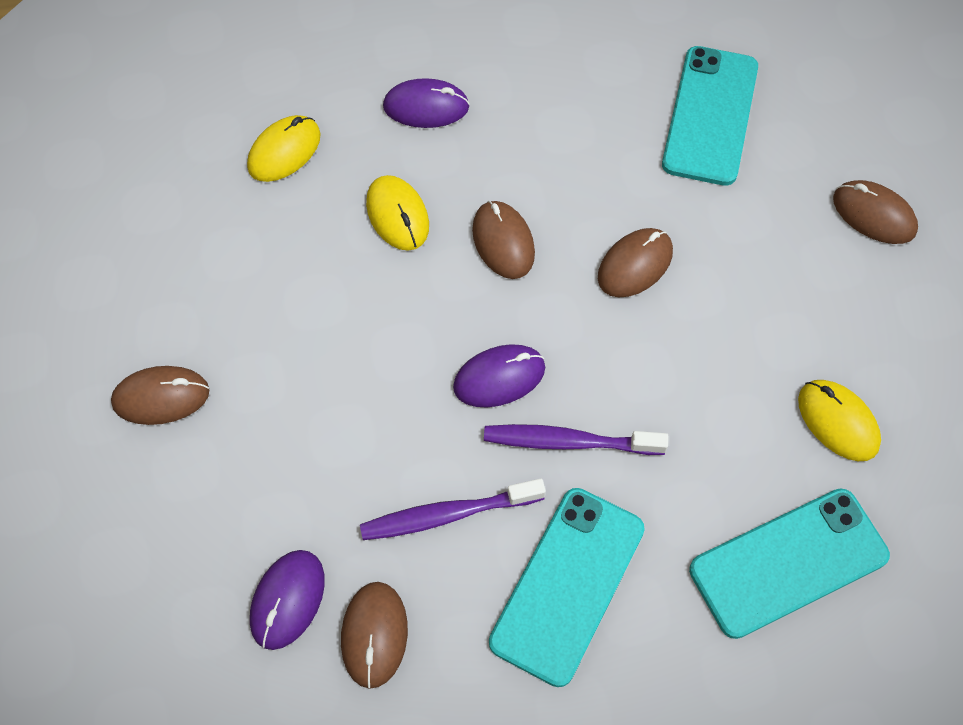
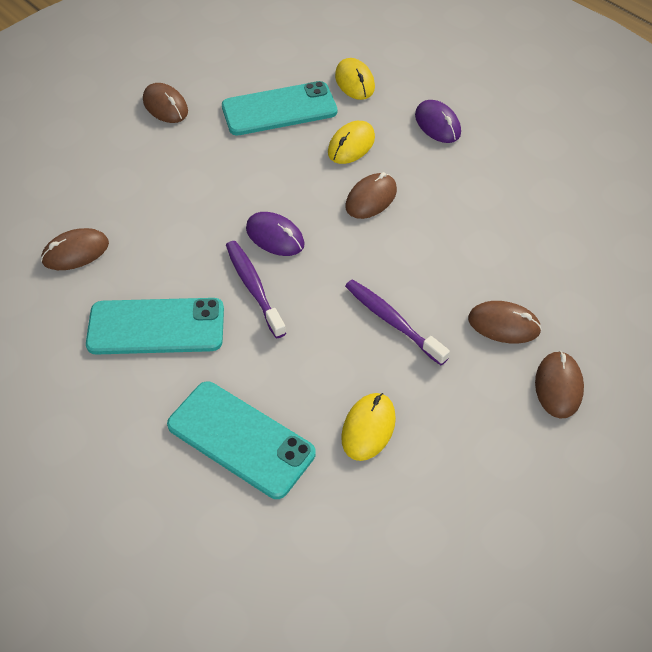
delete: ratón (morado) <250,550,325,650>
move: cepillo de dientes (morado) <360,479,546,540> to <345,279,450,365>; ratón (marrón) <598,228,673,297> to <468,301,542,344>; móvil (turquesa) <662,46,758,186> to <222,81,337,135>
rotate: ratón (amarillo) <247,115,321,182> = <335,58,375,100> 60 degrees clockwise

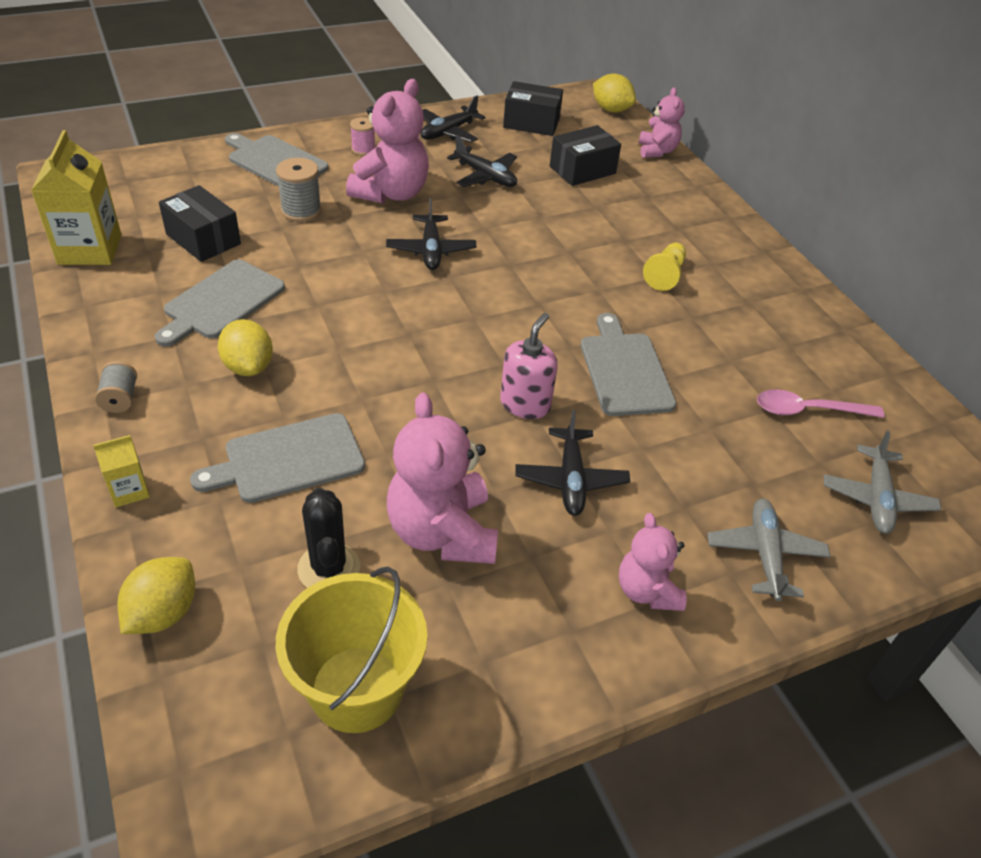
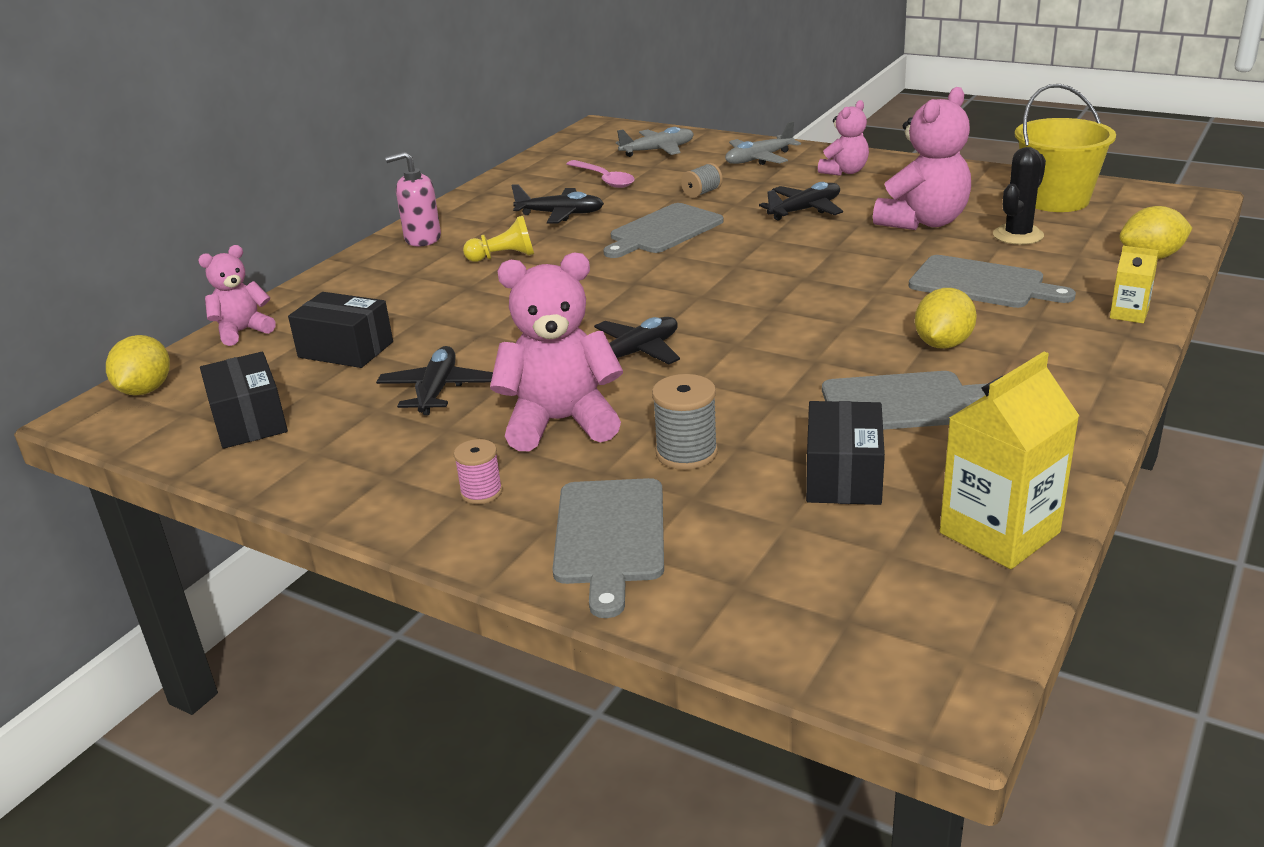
move: carrete (gris) <95,361,137,413> to <681,163,723,198>; avión (negro) <420,95,485,142> to <511,184,604,224>; dispensador de jabón (rosa) <500,313,558,419> to <385,152,441,247>

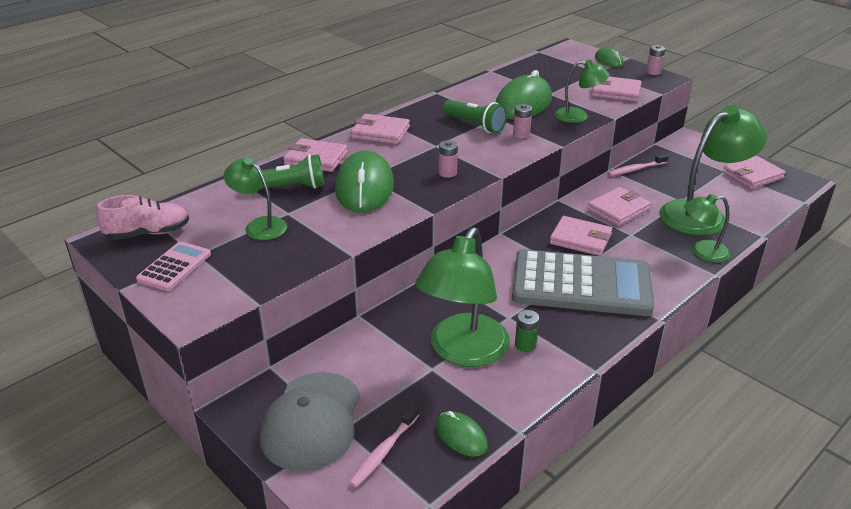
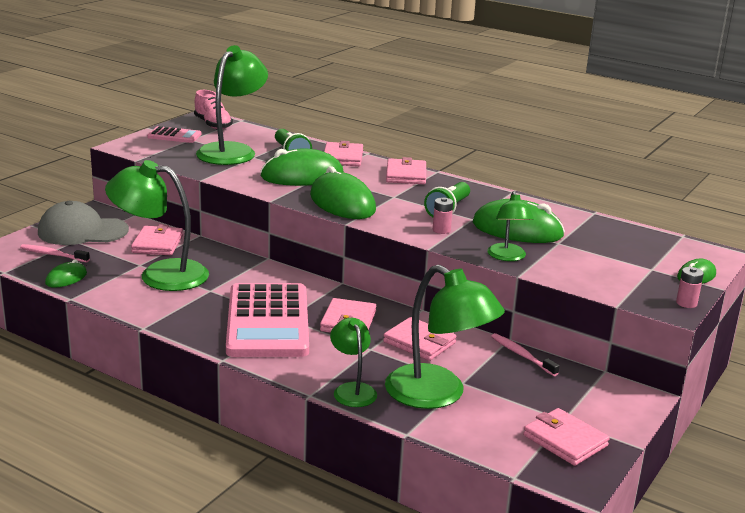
delete: pila (verde) <515,310,539,352>
move: cartera (rosa) <592,77,642,102> to <131,224,183,255>
replace: pila (rosa) <439,140,458,178> to ratón (verde) <310,166,376,219>
recolor: calculadora (gris) <512,249,654,316> to calculadora (rosa) <226,283,309,357>
resize: lámpara (verde) <224,158,287,240> = <196,45,268,165> x1.84

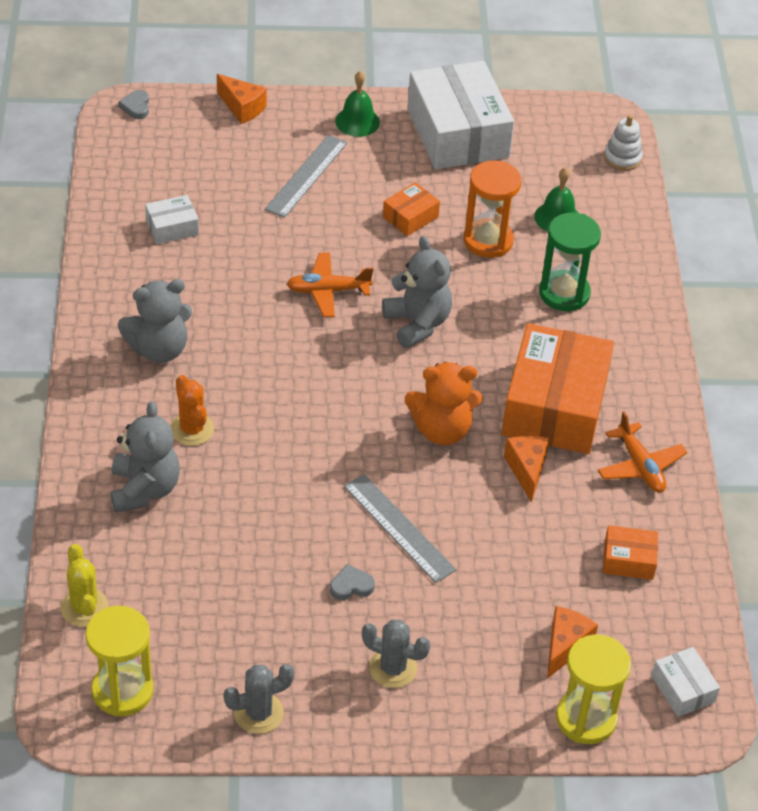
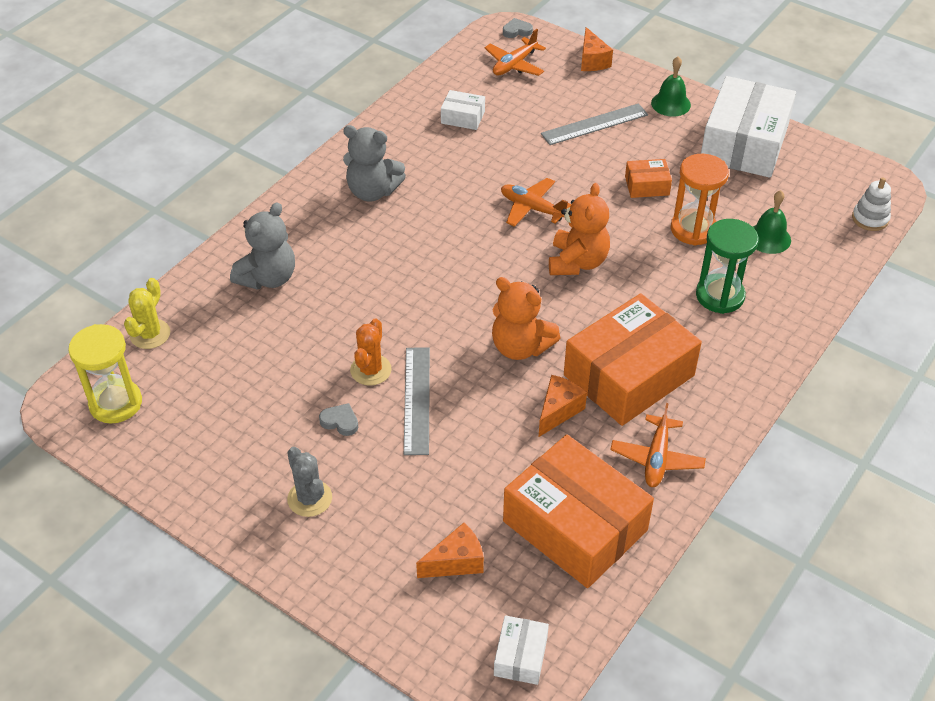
delete: cactus (gris) <224,664,294,734>; reloj de arena (amarillo) <556,635,631,744>
insert: avión (naranja) <485,29,546,76>
move: cactus (naranja) <170,375,214,446> to <350,318,392,386>
recolor: osito (gris) <382,236,452,348> to osito (naranja) <549,183,610,275>
rotate: corazón (gris) <118,90,149,119> = <503,18,533,38> 45 degrees clockwise
resize: caja (naranja) <603,525,658,580> = <503,434,654,588> x2.26

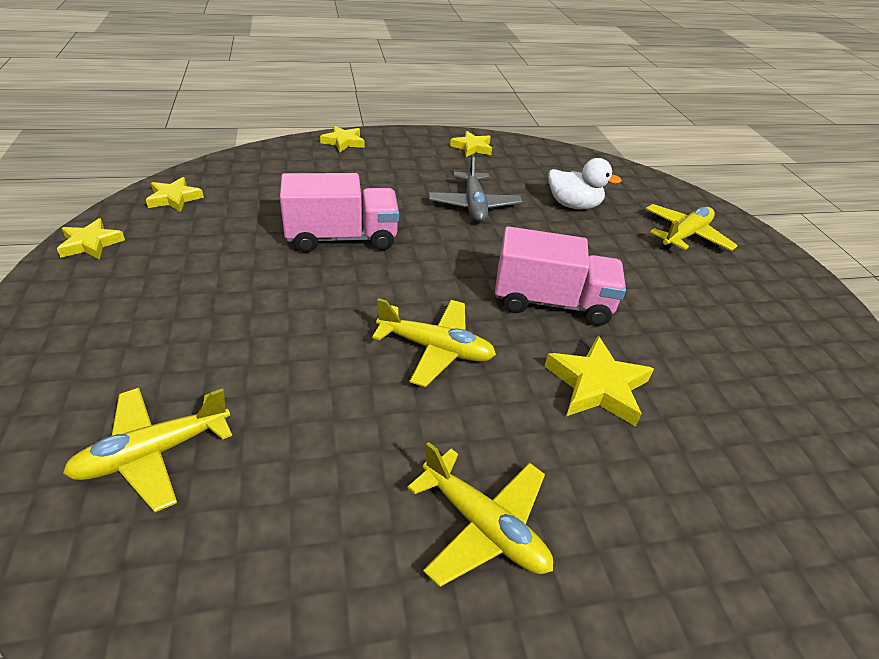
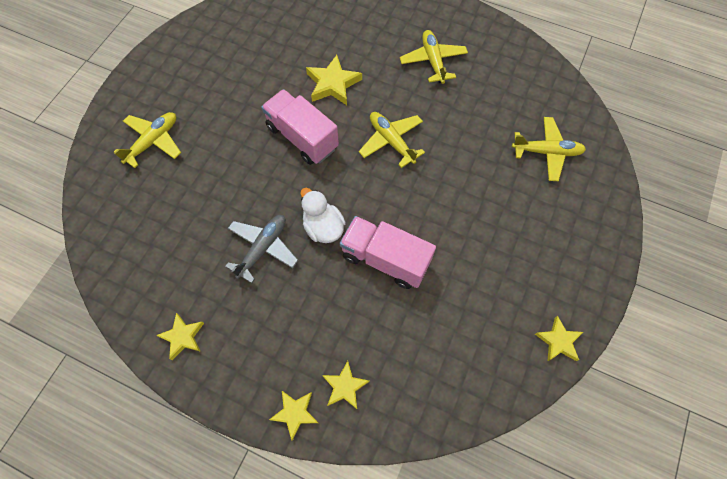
move: estrella (amarillo) <146,177,204,212> to <322,361,370,409>; pato (blanco) <549,158,622,209> to <300,188,346,243>
rotate: avión (amarillo) <646,204,738,251> = <114,112,181,168> 135 degrees clockwise

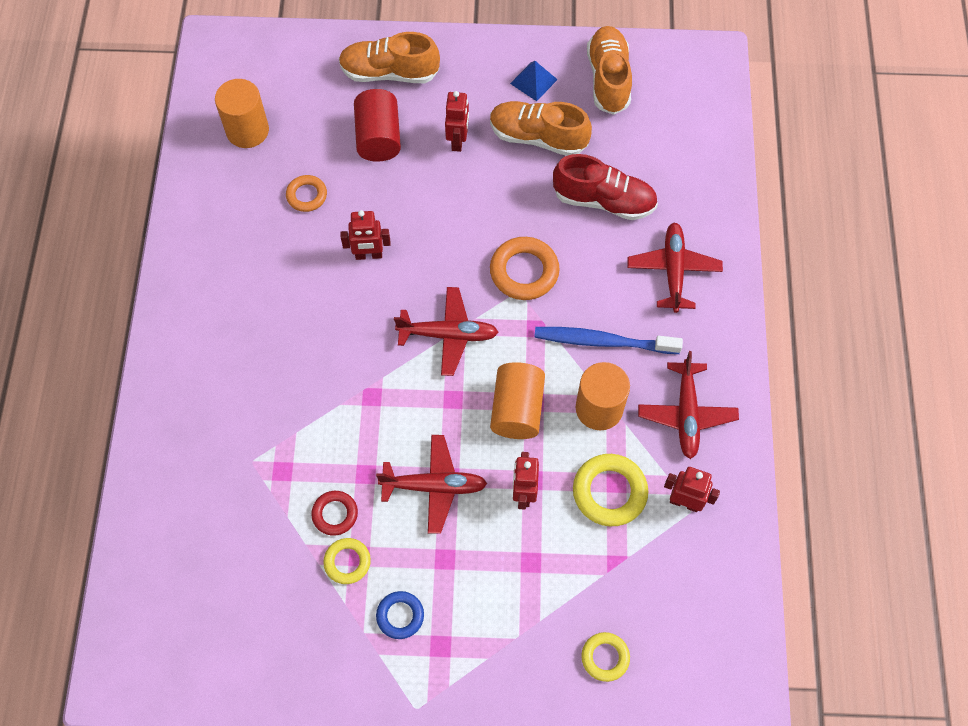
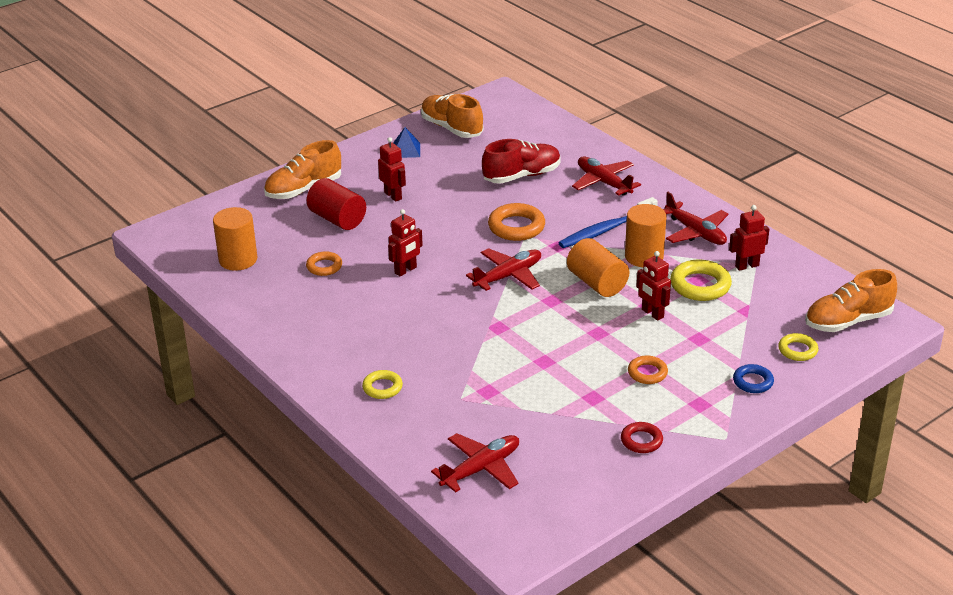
insert: anillo (naranja) <628,356,668,384>
move: anillo (rojo) <311,491,358,535> to <621,422,663,453>; anillo (amarillo) <323,538,371,584> to <362,370,403,399>; avión (rojo) <376,435,487,534> to <431,433,519,493>; anillo (azul) <376,591,424,639> to <733,364,774,393>; zapato (naranja) <490,101,592,156> to <805,269,897,332>

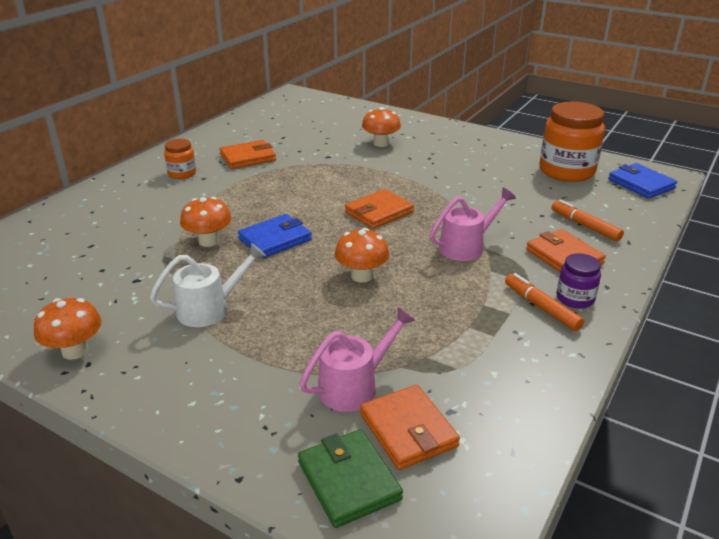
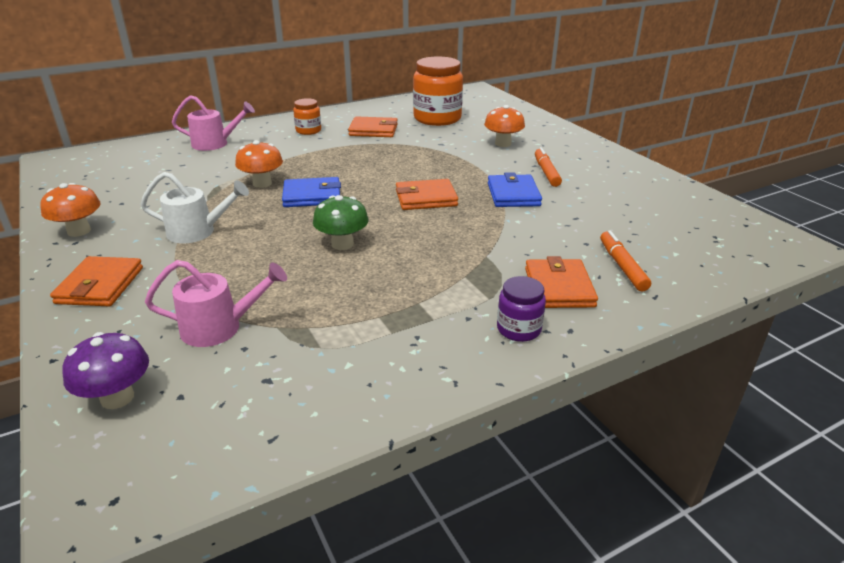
move: cartera (naranja) <360,385,460,470> to <50,256,143,307>; regadera (rosa) <430,188,516,261> to <172,95,255,151>; rotulador (naranja) <505,273,584,331> to <535,147,562,187>; tarro (naranja) <540,102,605,182> to <413,56,463,126>; cartera (azul) <608,163,677,199> to <488,172,542,207>
replace: cartera (verde) <298,429,403,528> to seta (morado) <62,332,149,409>
recolor: seta (naranja) <335,228,389,283> to seta (verde) <313,195,369,250>

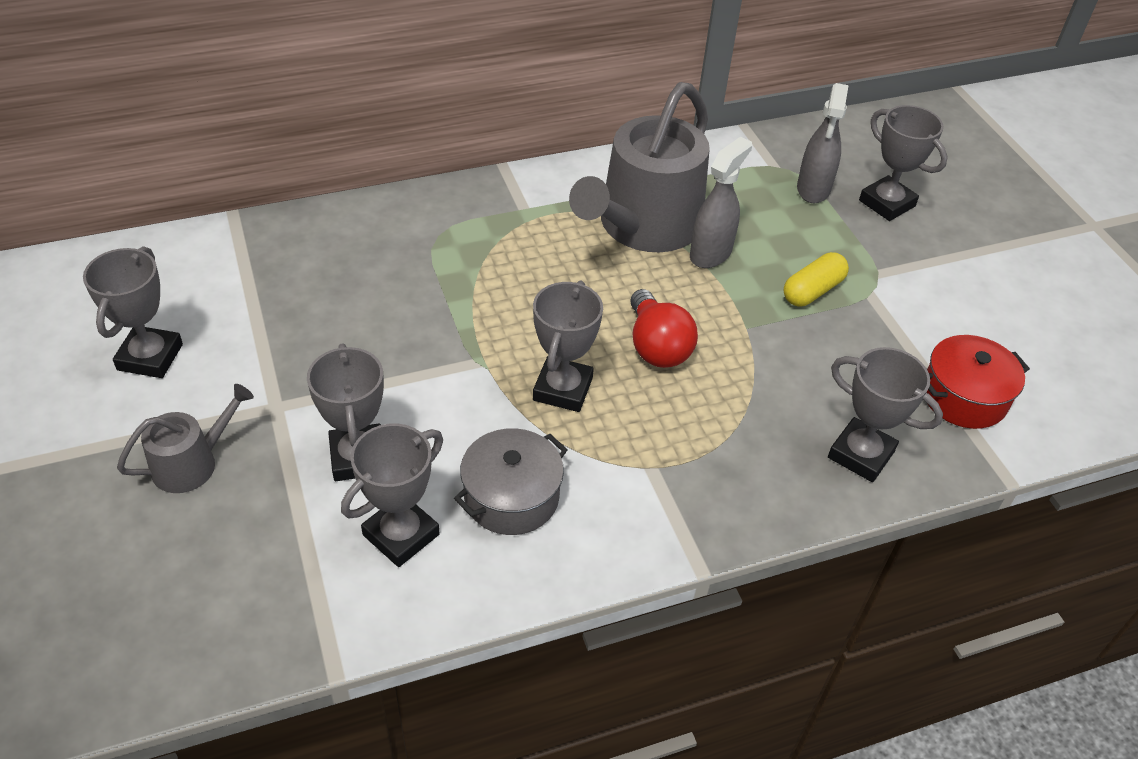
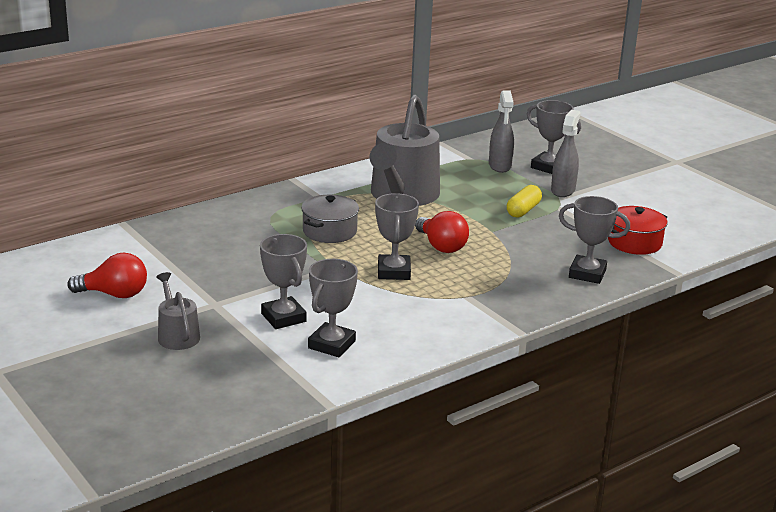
move: olla (gris) <454,428,568,535> to <301,195,359,243>; pulverizador (gris) <690,137,752,268> to <551,110,581,197>
replace: trofeo (gris) <83,246,183,378> to bombilla (rojo) <67,252,147,298>
rotate: regadera (gris) <117,384,254,493> = <156,272,200,350> 60 degrees counterclockwise

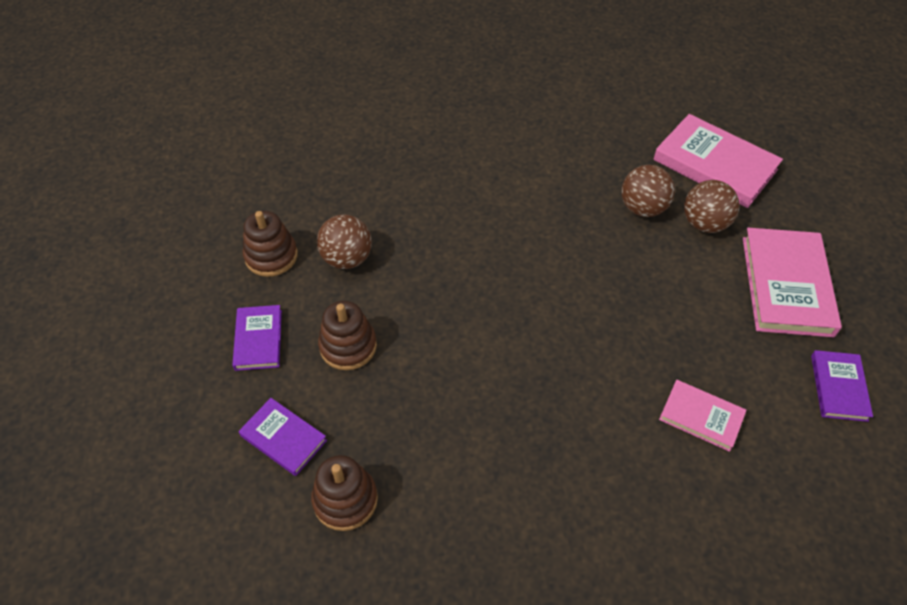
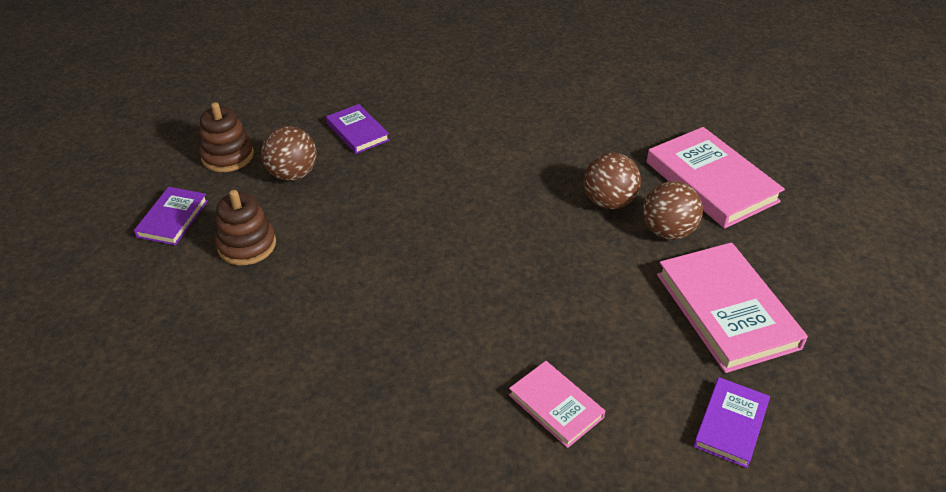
delete: juguete apilable (marrón) <311,455,378,531>
move: libro (morado) <239,398,327,476> to <326,104,389,154>
rotate: libro (rosa) <743,228,842,337> = <657,242,808,373> 45 degrees counterclockwise

